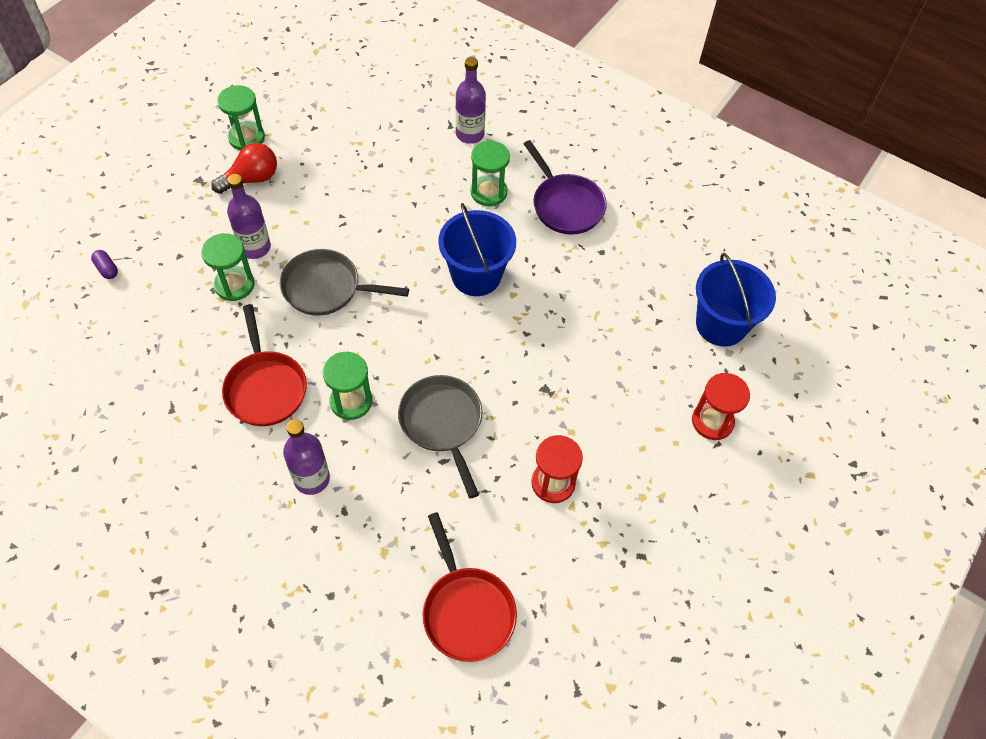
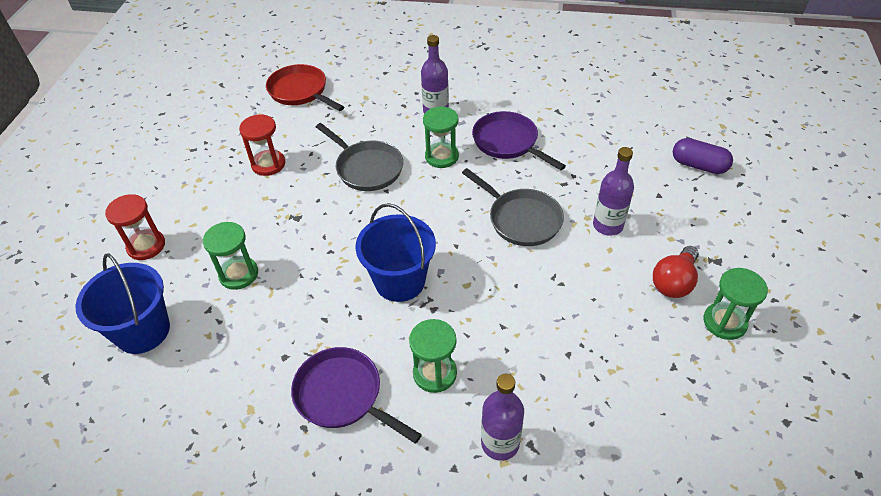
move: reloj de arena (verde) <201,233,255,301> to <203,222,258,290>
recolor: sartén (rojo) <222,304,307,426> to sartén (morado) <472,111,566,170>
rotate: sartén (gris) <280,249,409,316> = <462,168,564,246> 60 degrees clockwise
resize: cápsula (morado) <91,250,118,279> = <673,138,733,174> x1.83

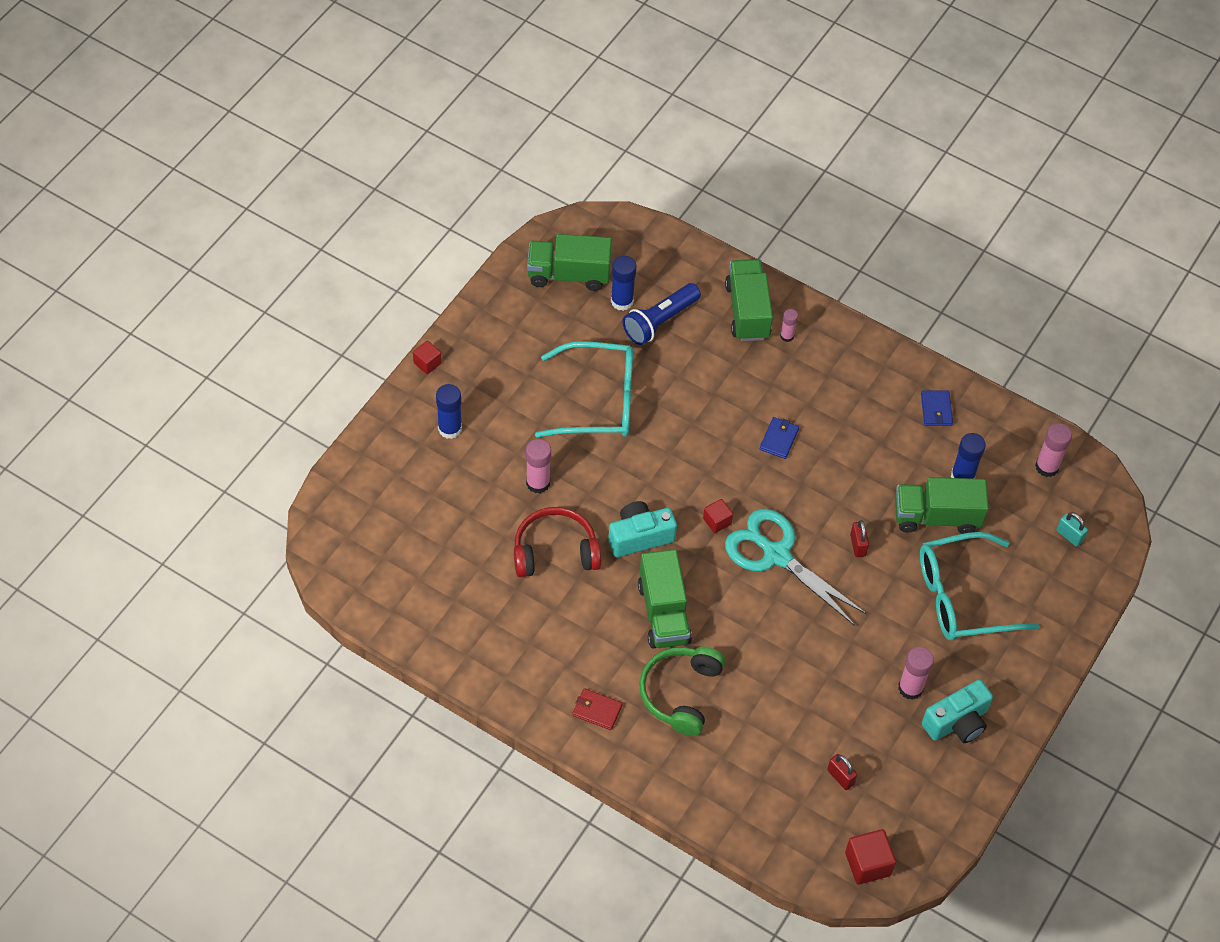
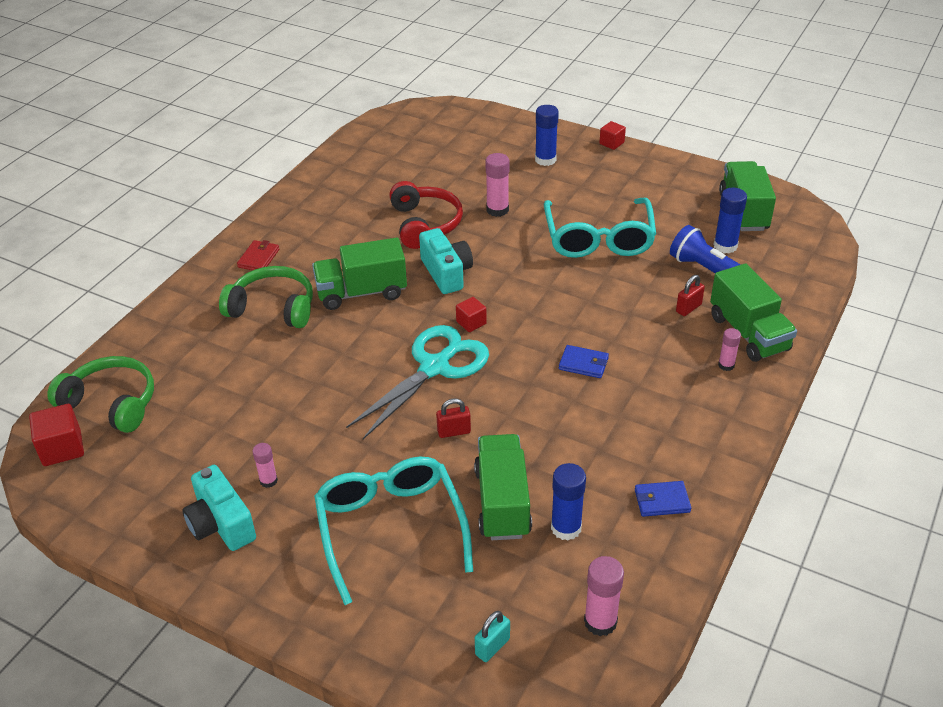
insert: auriculares (verde) <47,356,154,433>
move: candado (rojo) <827,754,857,790> to <676,275,705,316>
rotate: camión (verde) <725,259,773,341> = <710,263,797,362> 75 degrees clockwise
resize: barra de pegamento (rosa) <898,647,934,700> = <252,443,278,488> x0.61

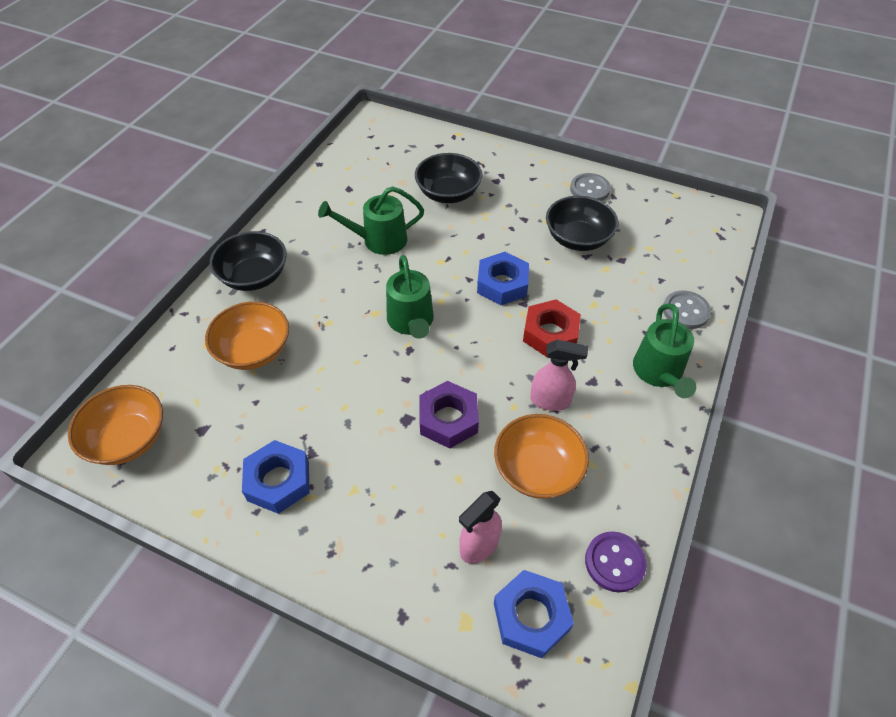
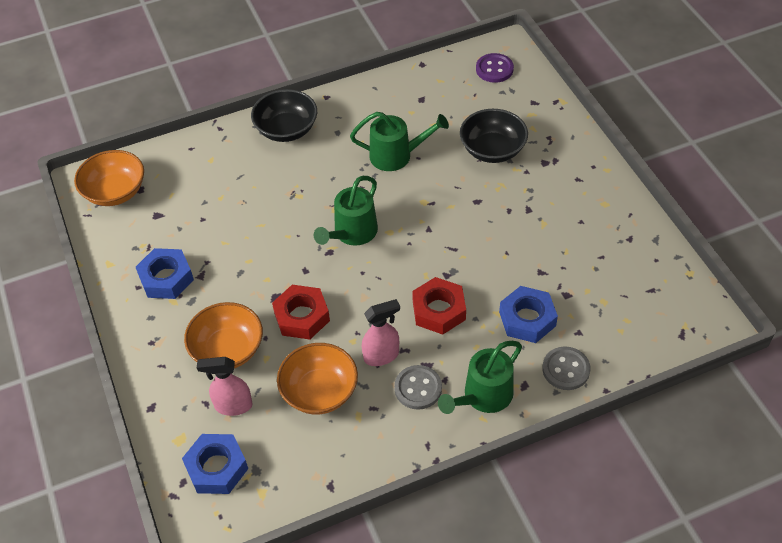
delete: cuenco (negro) <546,196,618,251>
move: cuenco (naranja) <205,301,289,370> to <184,302,263,368>; tuerca (azul) <477,252,529,305> to <499,286,558,343>; botón (gris) <570,173,611,201> to <394,365,442,410>; botón (morado) <585,531,647,593> to <476,53,514,83>
recolor: tuerca (morado) <419,381,479,448> to tuerca (rojo) <272,285,330,340>
rotate: regadera (verde) <318,186,424,255> = <350,112,449,171> 150 degrees clockwise; pulverizador (rosa) <530,340,588,411> = <362,299,400,366> 75 degrees counterclockwise

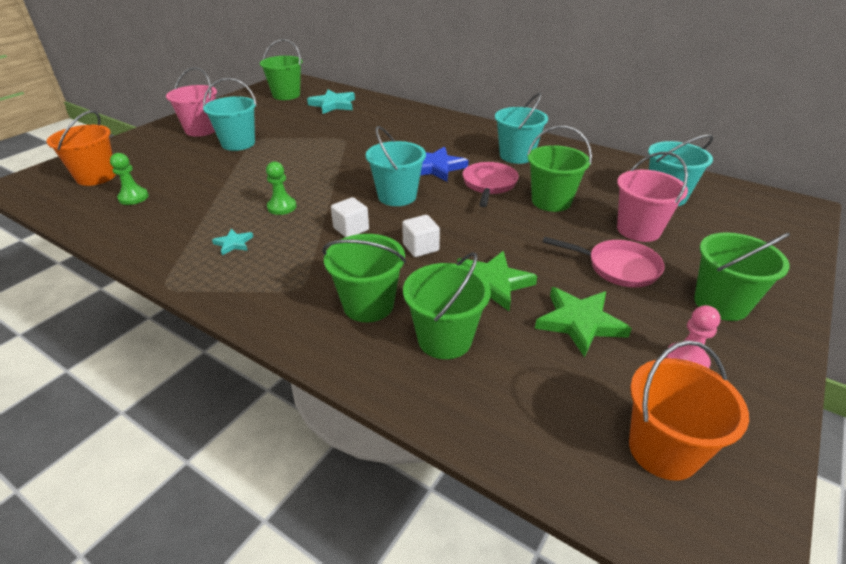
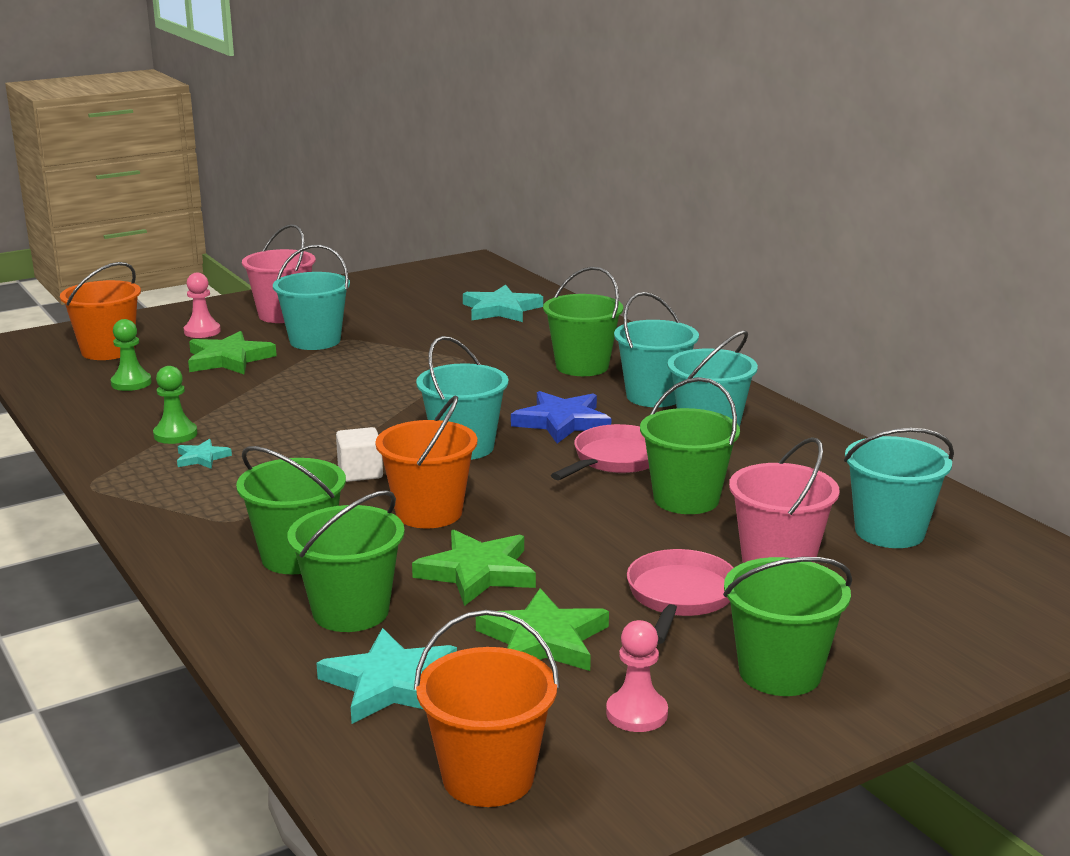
insert: peón (rosa) <184,273,221,338>; estrella (verde) <188,331,277,374>; estrella (turquesa) <317,628,457,724>; balde (turquesa) <614,292,699,407>
move: balde (verde) <260,39,302,100> to <543,267,623,376>; peón (verde) <266,161,297,215> to <153,366,197,444>
replace: cubo (blanco) <402,215,440,257> to balde (naranja) <375,395,477,528>
rotate: sartén (rosa) <543,236,665,288> = <627,549,734,644> 120 degrees counterclockwise

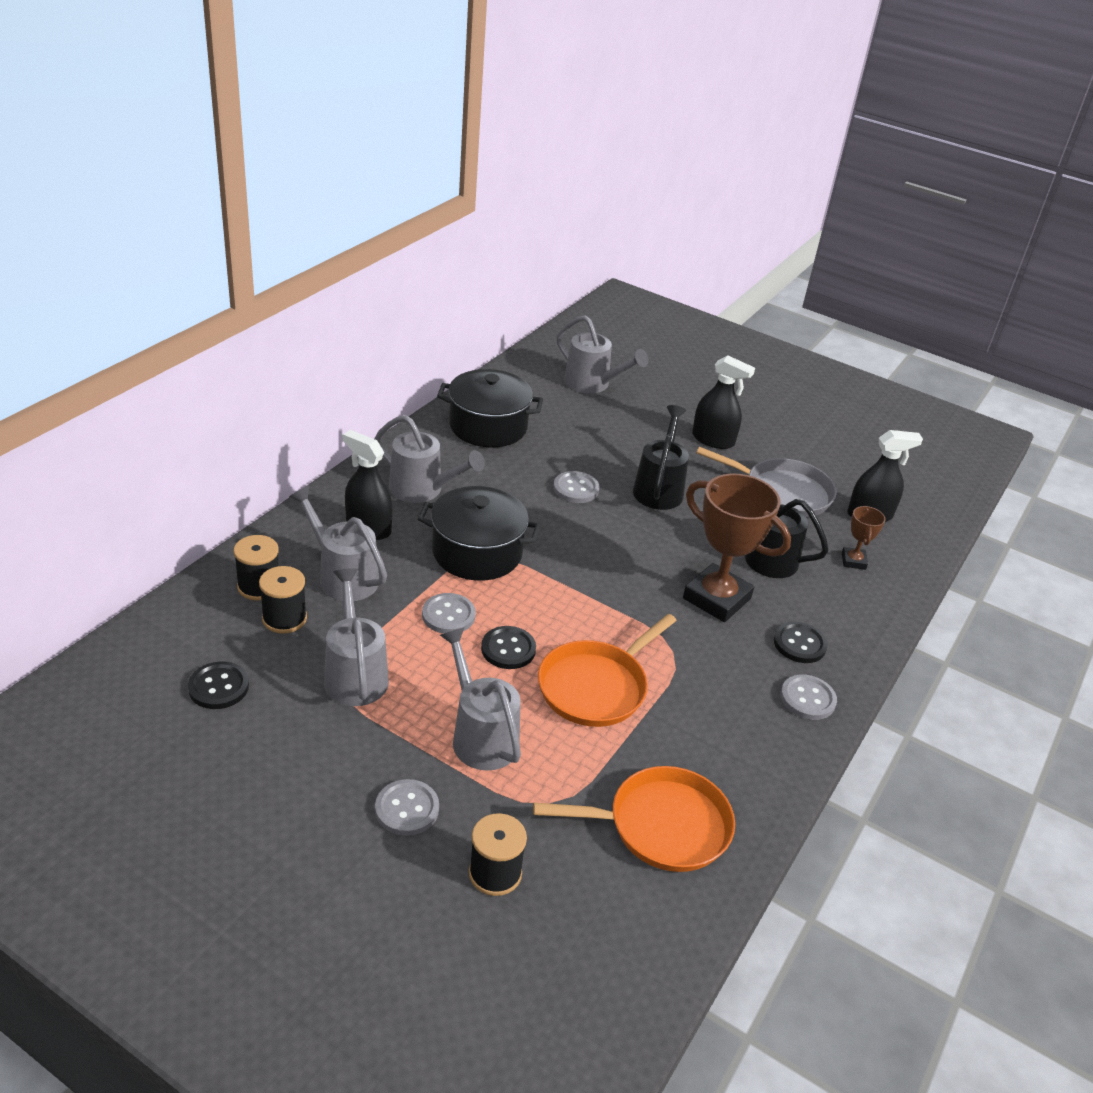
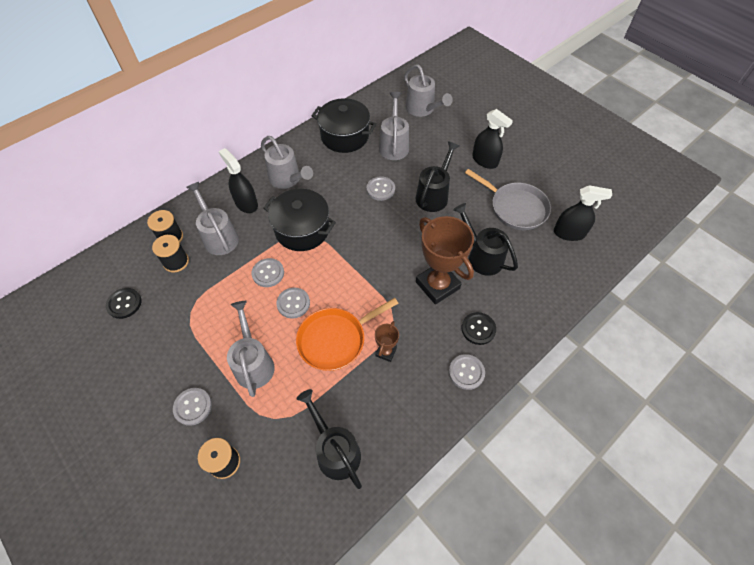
move: regadera (gris) <324,568,389,706> to <379,92,409,160>; trofeo (marrón) <842,506,886,570> to <375,321,399,362>
replace: sartén (naranja) <533,766,735,872> to regadera (negro) <296,389,362,489>
recolor: botón (negro) <481,626,536,669> to botón (gris) <276,287,310,318>

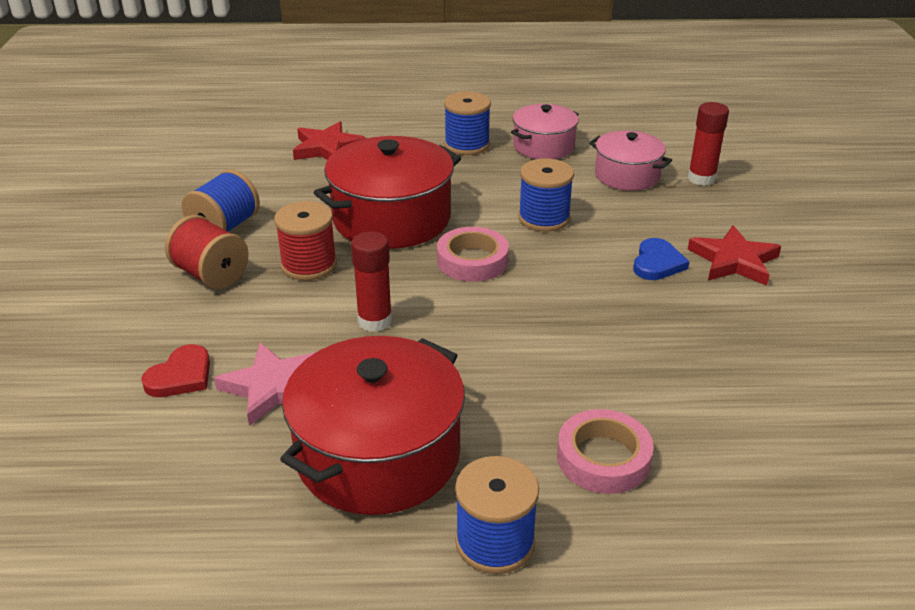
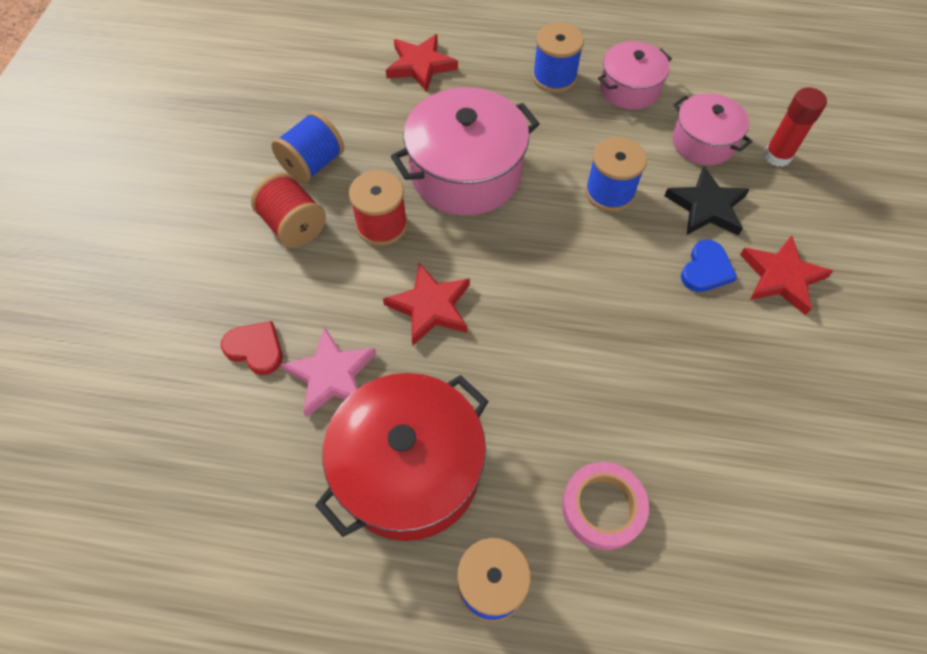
delete: cinta adhesiva (rosa) <437,227,509,282>
insert: estrella (negro) <665,167,750,236>
replace: barra de pegamento (rojo) <351,231,392,332> to estrella (rojo) <383,263,470,345>
recolor: olla (rojo) <314,136,461,249> to olla (rosa) <391,87,539,215>
rotate: corazón (rojo) <141,344,210,397> = <221,321,282,375> 105 degrees counterclockwise

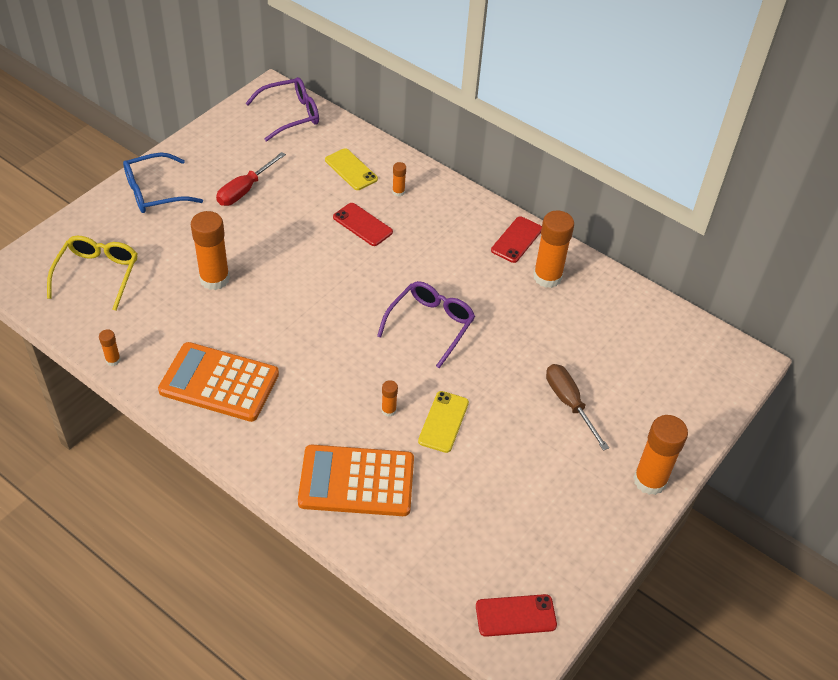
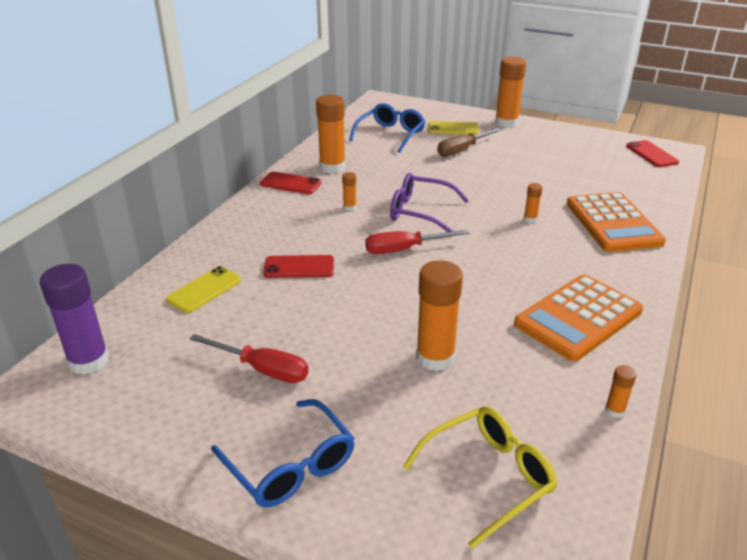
insert: gafas (azul) <349,103,425,153>; destornillador (rojo) <365,230,469,254>
move: barra de pegamento (naranja) <392,162,406,197> to <342,172,356,211>; móvil (amarillo) <418,391,469,453> to <428,121,479,135>
replace: gafas (morado) <245,77,319,141> to barra de pegamento (morado) <40,264,109,375>
rotate: gafas (amarillo) <47,236,137,311> = <403,406,558,549> 150 degrees clockwise; calculadora (naranja) <158,342,279,422> = <514,274,643,361> 45 degrees clockwise; móvil (rojo) <333,203,393,246> = <263,255,334,278> 60 degrees clockwise

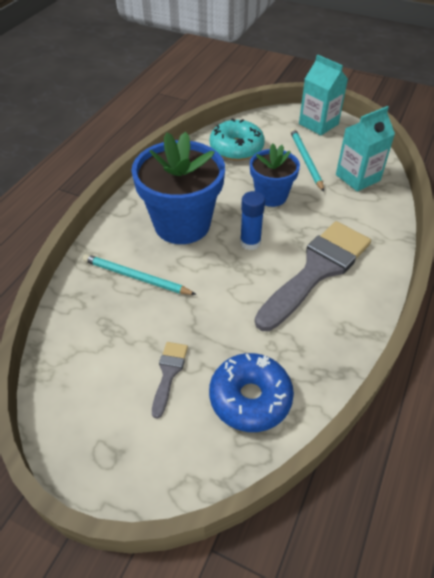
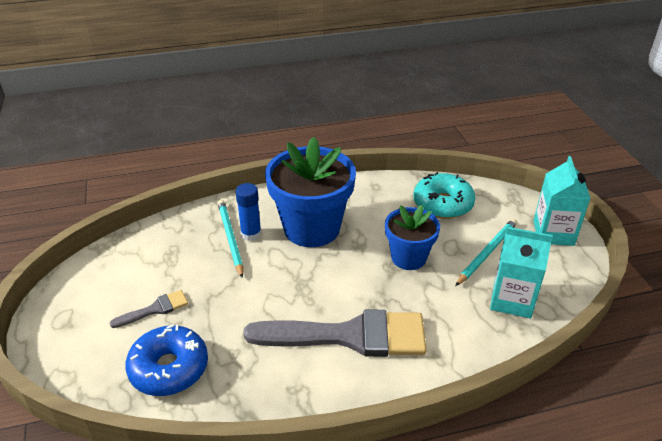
move: barra de pegamento (azul) <240,191,265,250> to <235,183,262,241>

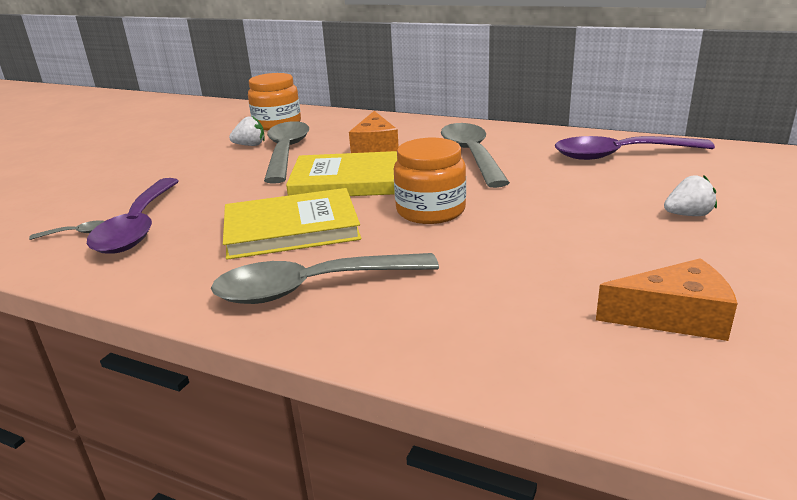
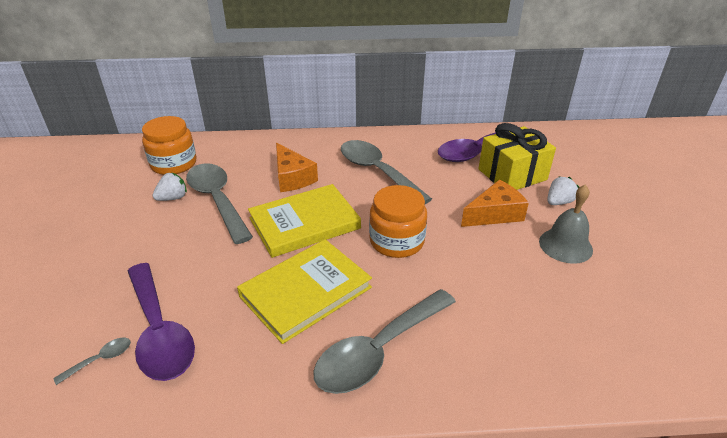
insert: regalo (amarillo) <478,123,556,190>; campana (gris) <539,184,593,264>
move: queso (naranja) <596,258,737,341> to <461,180,529,227>

